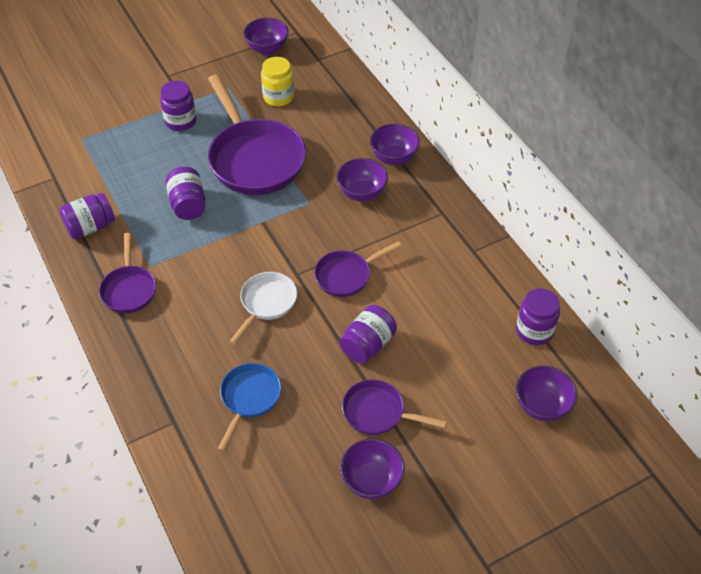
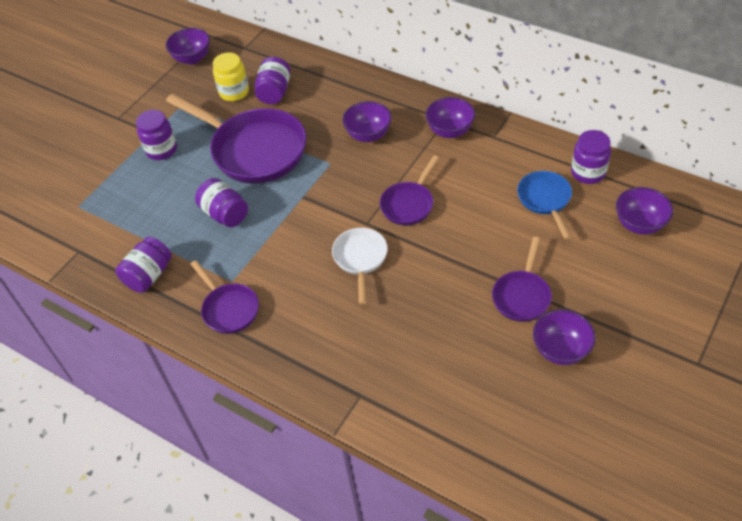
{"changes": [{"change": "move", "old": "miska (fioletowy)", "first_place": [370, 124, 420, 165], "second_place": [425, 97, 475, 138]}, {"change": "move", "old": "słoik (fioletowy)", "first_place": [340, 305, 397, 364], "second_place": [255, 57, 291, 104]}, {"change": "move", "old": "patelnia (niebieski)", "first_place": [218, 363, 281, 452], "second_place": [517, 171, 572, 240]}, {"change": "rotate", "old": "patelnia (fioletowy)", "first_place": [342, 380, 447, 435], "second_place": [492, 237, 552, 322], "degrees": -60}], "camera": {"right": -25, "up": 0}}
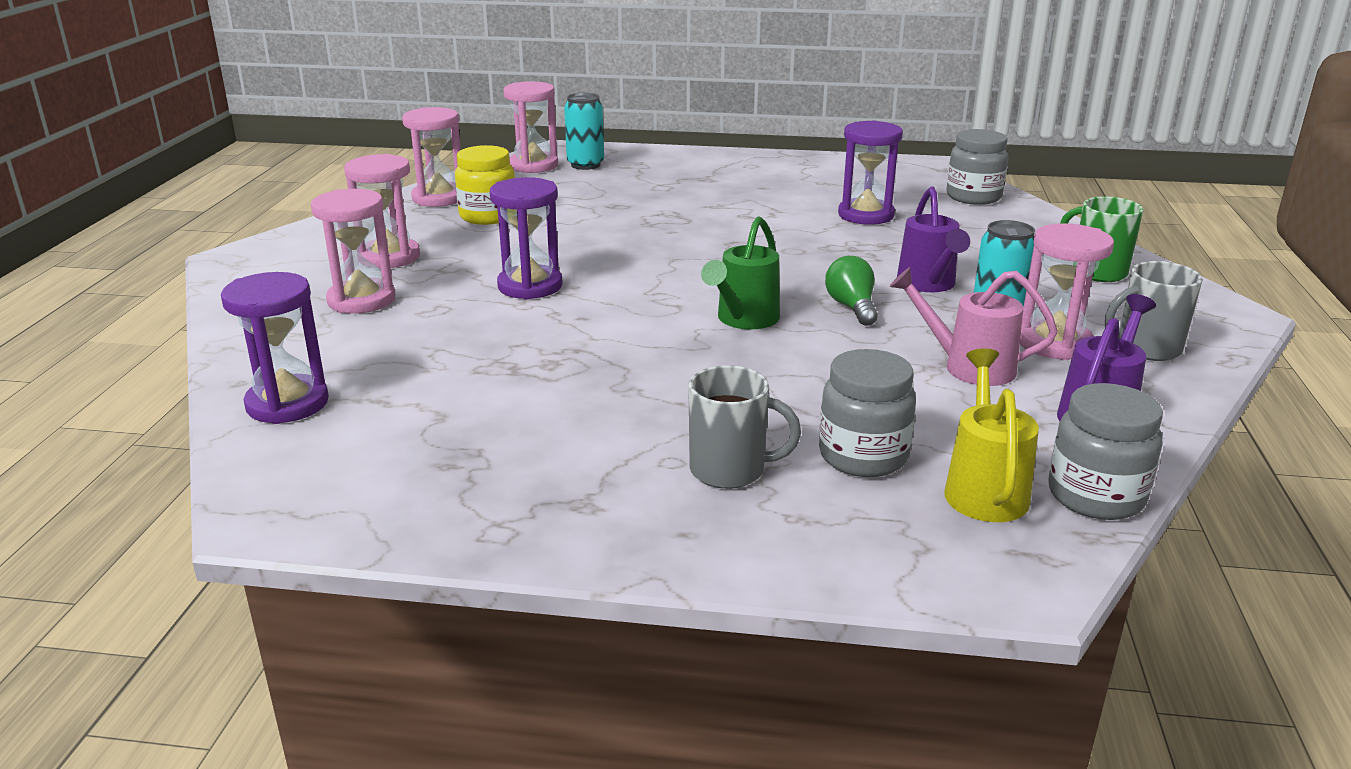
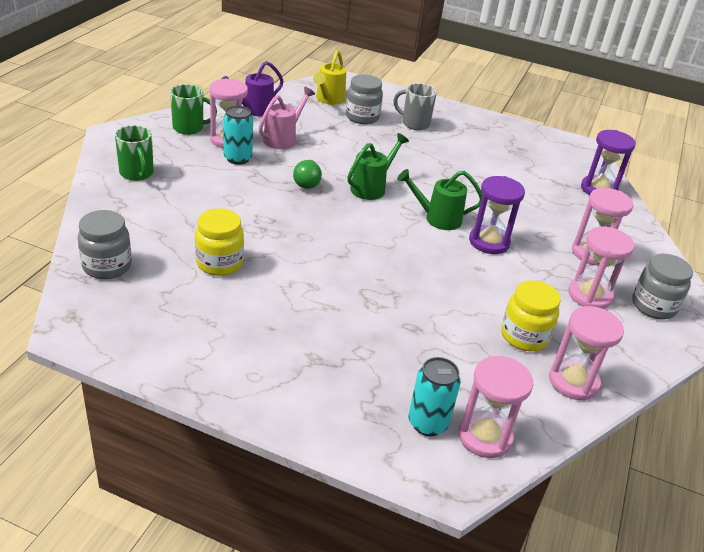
{"changes": [{"change": "replace", "old": "klepsydra (fioletowy)", "new": "słoik (żółty)", "first_place": [838, 120, 903, 225], "second_place": [195, 208, 244, 276]}, {"change": "delete", "old": "konewka (fioletowy)", "first_place": [897, 186, 970, 292]}, {"change": "recolor", "old": "kubek (szary)", "new": "kubek (zielony)", "first_place": [1105, 261, 1203, 361], "second_place": [170, 84, 217, 135]}, {"change": "rotate", "old": "konewka (różowy)", "first_place": [889, 267, 1058, 386], "second_place": [259, 87, 315, 149], "degrees": -90}, {"change": "move", "old": "słoik (szary)", "first_place": [1048, 383, 1163, 520], "second_place": [632, 254, 693, 319]}, {"change": "insert", "new": "konewka (zielony)", "second_place": [397, 169, 483, 230]}], "camera": {"right": -170, "up": 10}}
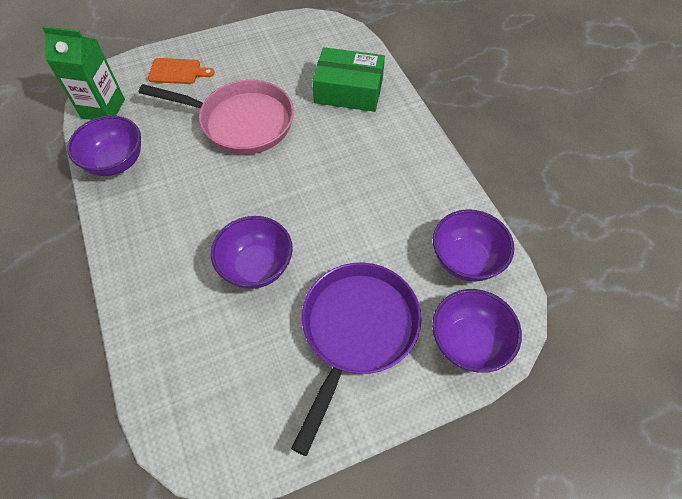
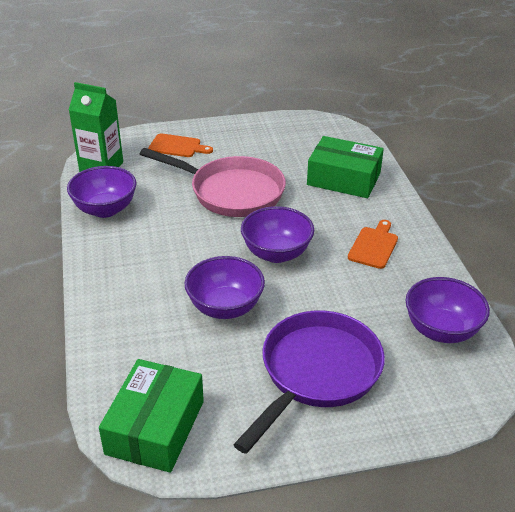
{"changes": [{"change": "move", "old": "miska (fioletowy)", "first_place": [432, 289, 522, 373], "second_place": [241, 206, 314, 263]}, {"change": "insert", "new": "deska do krojenia (pomarańczowy)", "second_place": [348, 220, 398, 269]}, {"change": "insert", "new": "pudełko (zielony)", "second_place": [99, 359, 204, 473]}], "camera": {"right": 10, "up": -20}}
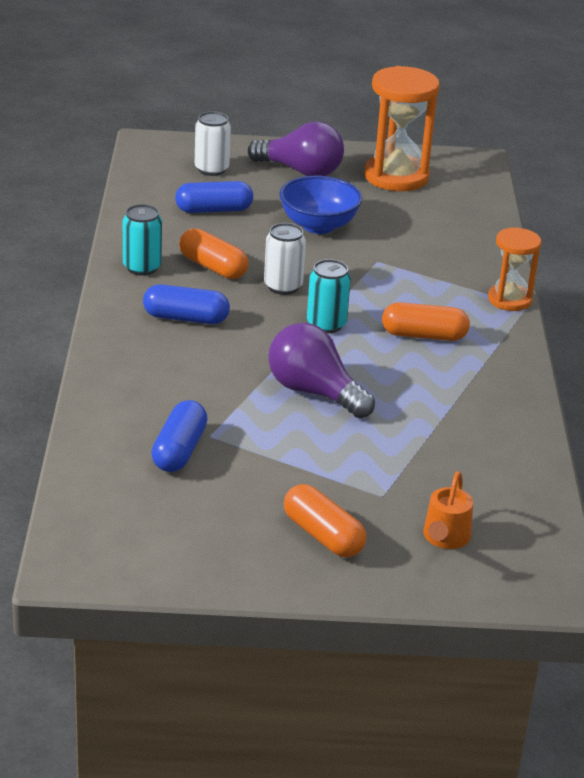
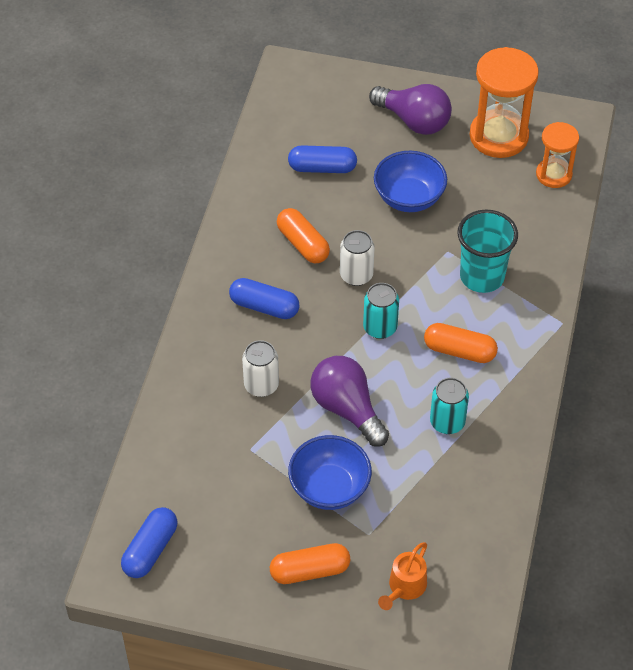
{"changes": [{"change": "move", "old": "puszka (biały)", "first_place": [195, 111, 231, 176], "second_place": [242, 340, 279, 397]}, {"change": "move", "old": "puszka (turkusowy)", "first_place": [123, 204, 162, 275], "second_place": [430, 378, 469, 434]}, {"change": "move", "old": "klepsydra (pomarańczowy)", "first_place": [488, 227, 541, 311], "second_place": [536, 122, 579, 188]}, {"change": "move", "old": "kapsułka (niebieski)", "first_place": [151, 400, 208, 472], "second_place": [121, 507, 177, 578]}, {"change": "rotate", "old": "kapsułka (pomarańczowy)", "first_place": [284, 484, 366, 557], "second_place": [270, 543, 350, 584], "degrees": -75}, {"change": "insert", "new": "szklanka (turkusowy)", "second_place": [457, 209, 518, 293]}, {"change": "insert", "new": "miska (niebieski)", "second_place": [288, 435, 372, 510]}], "camera": {"right": 15, "up": 20}}
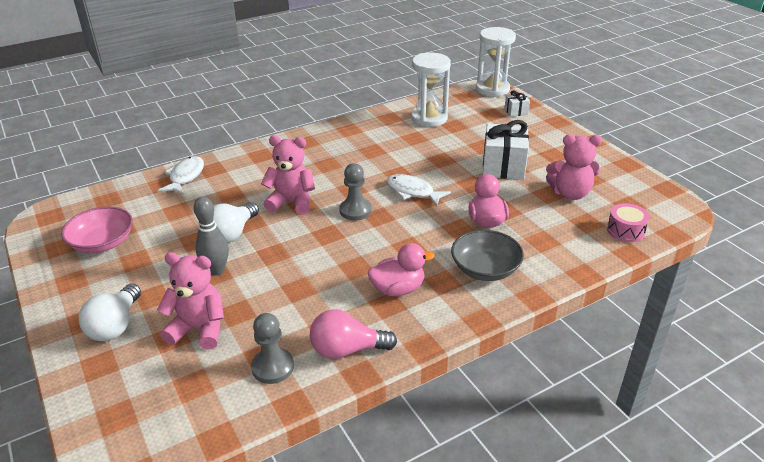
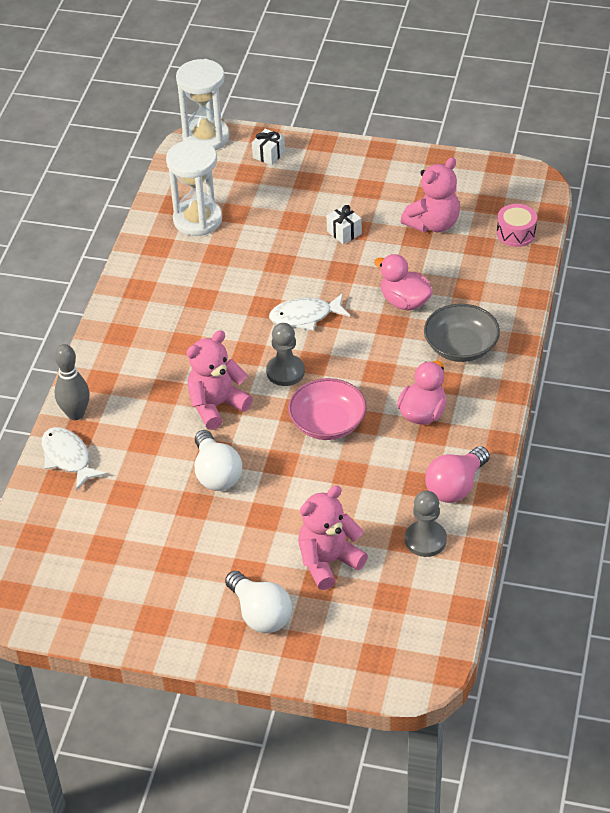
{"changes": [{"change": "resize", "old": "prezent (biały)", "first_place": [483, 120, 529, 180], "second_place": [327, 205, 362, 244], "factor": 0.49}, {"change": "move", "old": "kręgiel (szary)", "first_place": [194, 196, 229, 276], "second_place": [55, 344, 90, 420]}, {"change": "move", "old": "miska (różowy)", "first_place": [61, 206, 133, 253], "second_place": [288, 378, 367, 440]}], "camera": {"right": -45, "up": 10}}
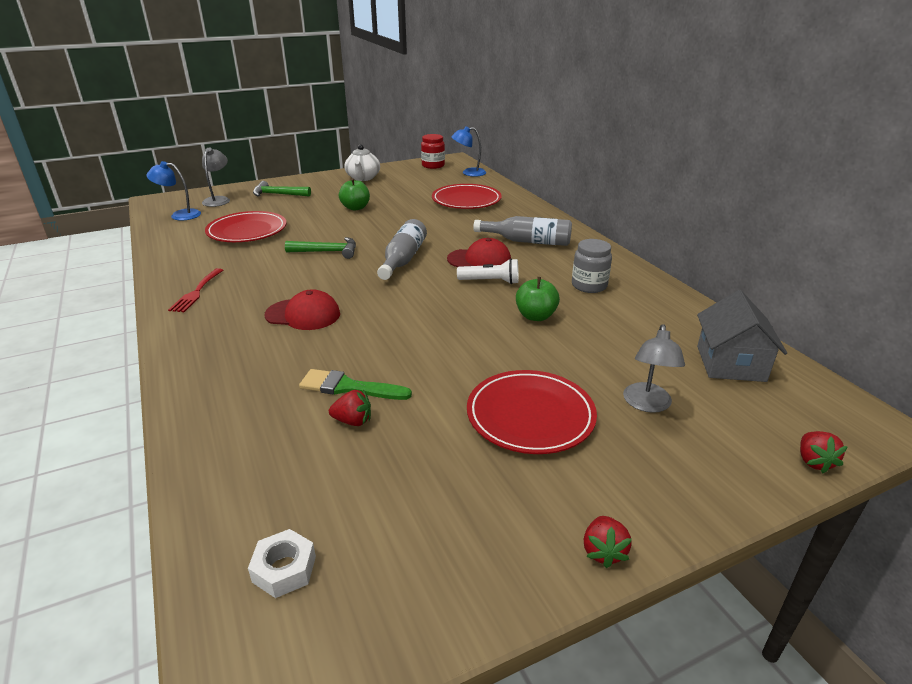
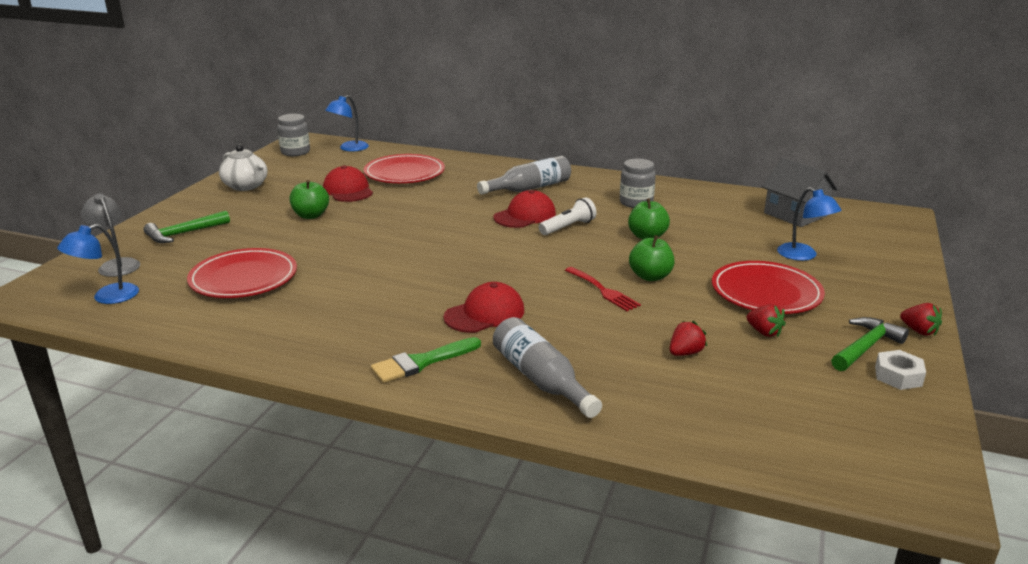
{"changes": [{"change": "recolor", "old": "słoik (czerwony)", "new": "słoik (szary)", "first_place": [421, 134, 445, 169], "second_place": [277, 114, 310, 156]}, {"change": "move", "old": "butelka (szary)", "first_place": [377, 219, 427, 280], "second_place": [493, 317, 602, 418]}, {"change": "move", "old": "młotek (zielony)", "first_place": [285, 237, 356, 259], "second_place": [831, 317, 909, 371]}, {"change": "move", "old": "widelec (czerwony)", "first_place": [168, 268, 223, 312], "second_place": [565, 267, 641, 311]}, {"change": "recolor", "old": "lampka (szary)", "new": "lampka (niebieski)", "first_place": [623, 324, 685, 413], "second_place": [777, 187, 841, 261]}, {"change": "move", "old": "pędzel (zielony)", "first_place": [299, 369, 412, 400], "second_place": [371, 337, 481, 383]}, {"change": "move", "old": "truskawka (czerwony)", "first_place": [800, 431, 848, 473], "second_place": [746, 304, 786, 337]}, {"change": "move", "old": "nakrętka (biały)", "first_place": [248, 529, 316, 598], "second_place": [875, 350, 926, 390]}, {"change": "insert", "new": "czapka (czerwony)", "second_place": [323, 165, 373, 202]}, {"change": "insert", "new": "jabłko (zielony)", "second_place": [629, 235, 674, 281]}], "camera": {"right": -45, "up": -5}}
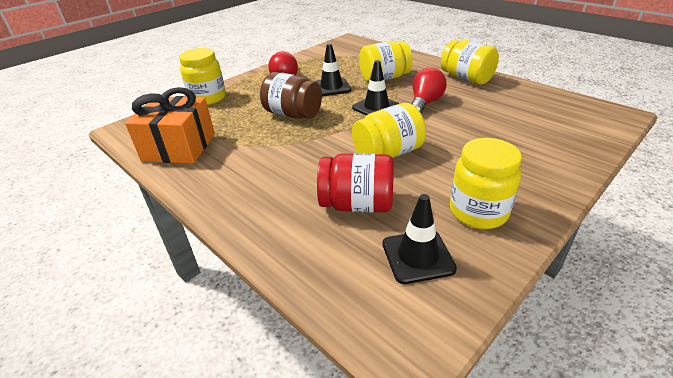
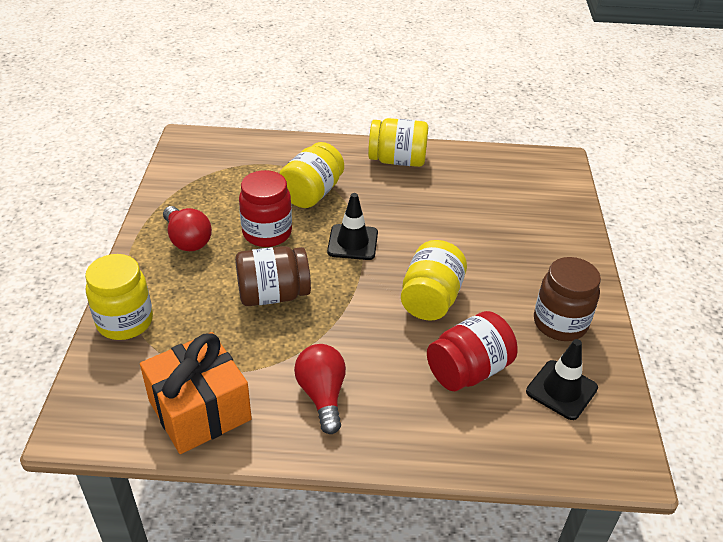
{"changes": [{"change": "replace", "old": "pachołek (czarny)", "new": "słoik (czerwony)", "first_place": [314, 44, 351, 97], "second_place": [239, 170, 292, 247]}, {"change": "move", "old": "żarówka (czerwony)", "first_place": [411, 68, 447, 113], "second_place": [294, 344, 346, 434]}, {"change": "recolor", "old": "słoik (żółty)", "new": "słoik (brązowy)", "first_place": [450, 138, 522, 229], "second_place": [534, 257, 601, 341]}], "camera": {"right": -45, "up": 5}}
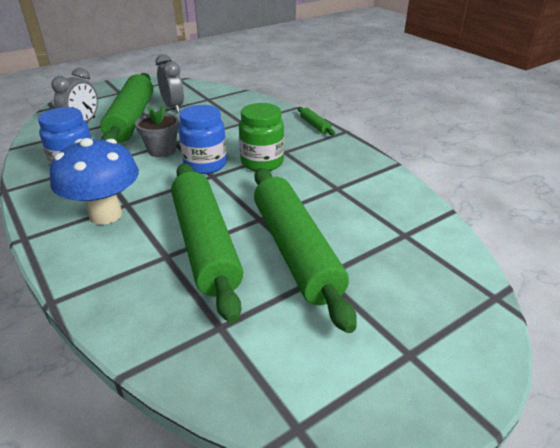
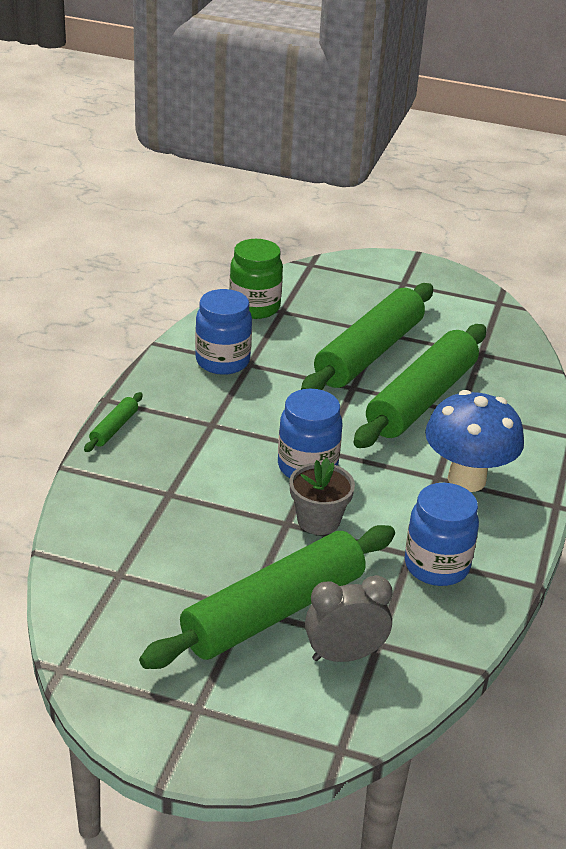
{"changes": [{"change": "delete", "old": "budzik (szary)", "first_place": [156, 54, 184, 113]}, {"change": "move", "old": "słoik (zielony)", "first_place": [239, 103, 284, 171], "second_place": [229, 239, 283, 319]}, {"change": "insert", "new": "słoik (niebieski)", "second_place": [195, 289, 252, 375]}], "camera": {"right": -130, "up": 0}}
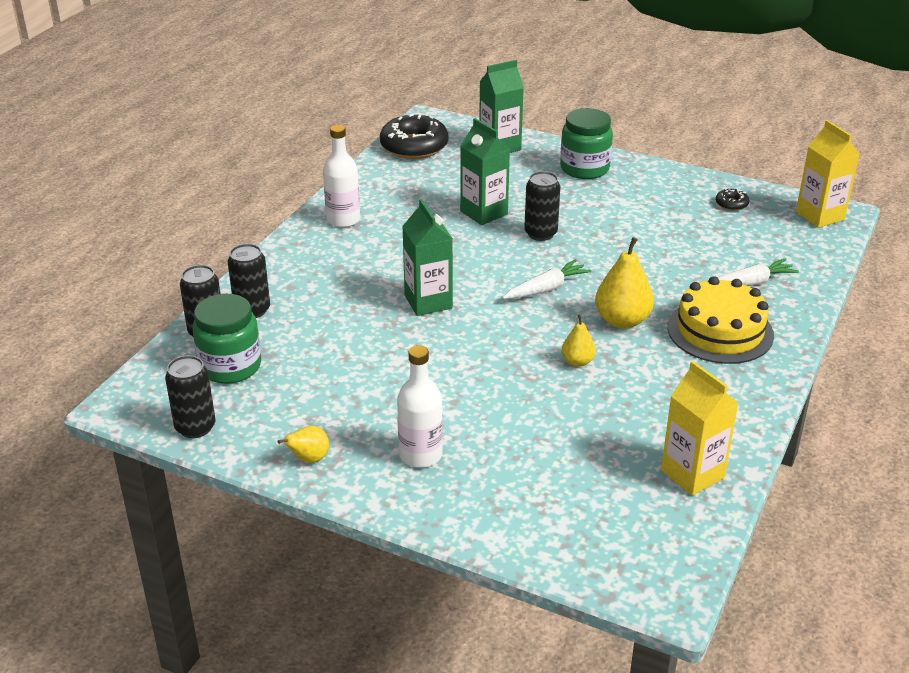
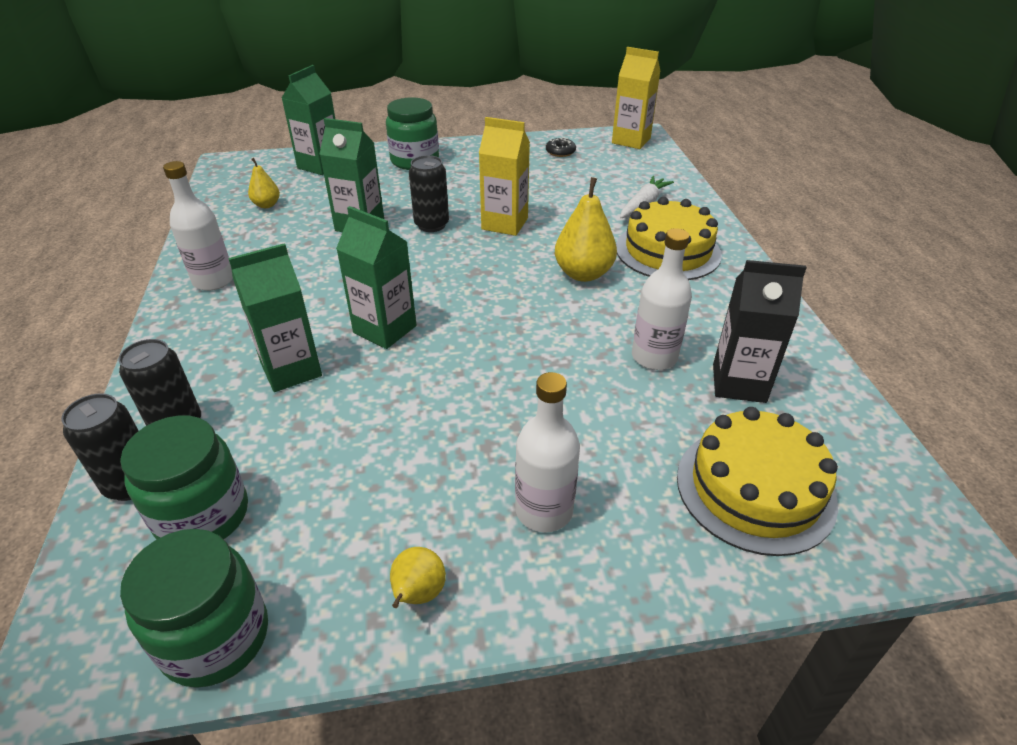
{"changes": [{"change": "delete", "old": "donut (czarny)", "first_place": [380, 113, 448, 159]}, {"change": "delete", "old": "marchewka (biały)", "first_place": [502, 259, 591, 299]}, {"change": "move", "old": "gruszka (żółty)", "first_place": [562, 315, 596, 367], "second_place": [248, 158, 280, 208]}, {"change": "replace", "old": "puszka (czarny)", "new": "słoik (zielony)", "first_place": [165, 355, 215, 438], "second_place": [120, 529, 268, 688]}, {"change": "move", "old": "karton mleka (żółty)", "first_place": [661, 361, 739, 496], "second_place": [479, 117, 530, 236]}, {"change": "insert", "new": "butelka (biały)", "second_place": [632, 228, 692, 370]}, {"change": "insert", "new": "karton mleka (zielony)", "second_place": [228, 243, 322, 392]}, {"change": "insert", "new": "karton mleka (czarny)", "second_place": [713, 260, 807, 403]}, {"change": "insert", "new": "tort (żółty)", "second_place": [677, 407, 838, 556]}], "camera": {"right": -35, "up": 5}}
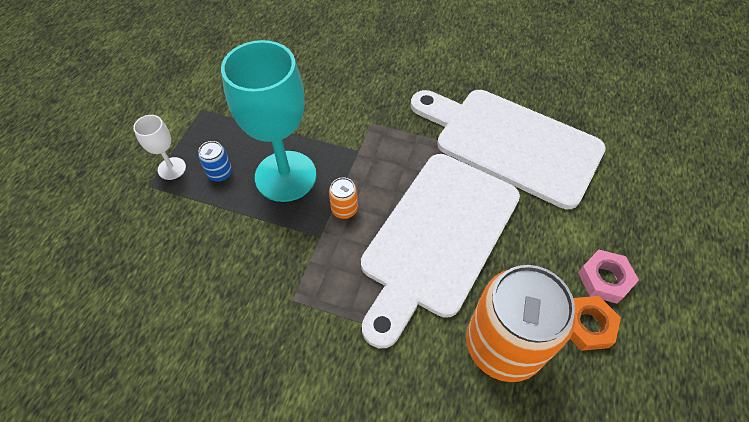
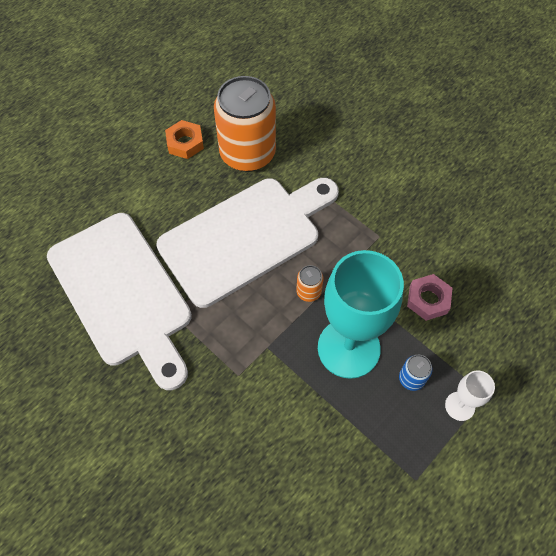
{"changes": [{"change": "move", "old": "nakrętka (różowy)", "first_place": [578, 250, 639, 304], "second_place": [407, 274, 452, 321]}], "camera": {"right": -155, "up": 5}}
